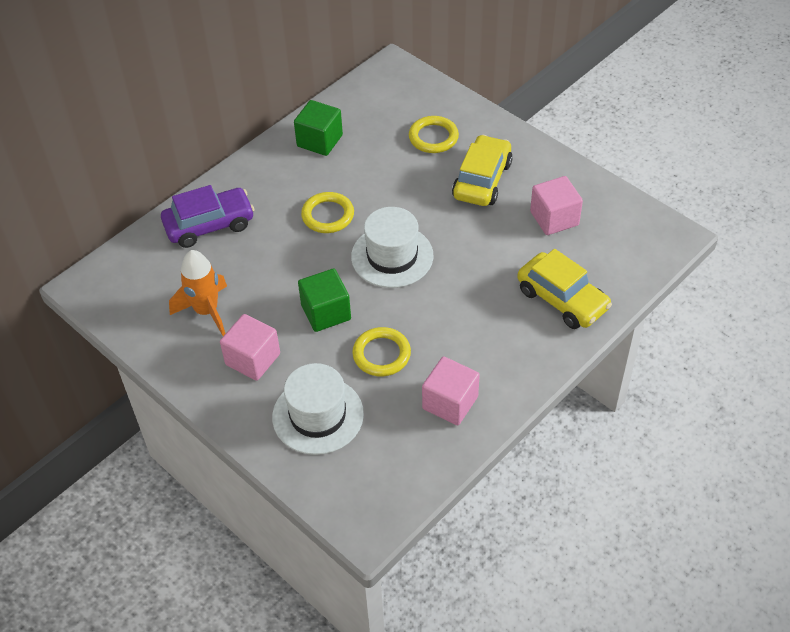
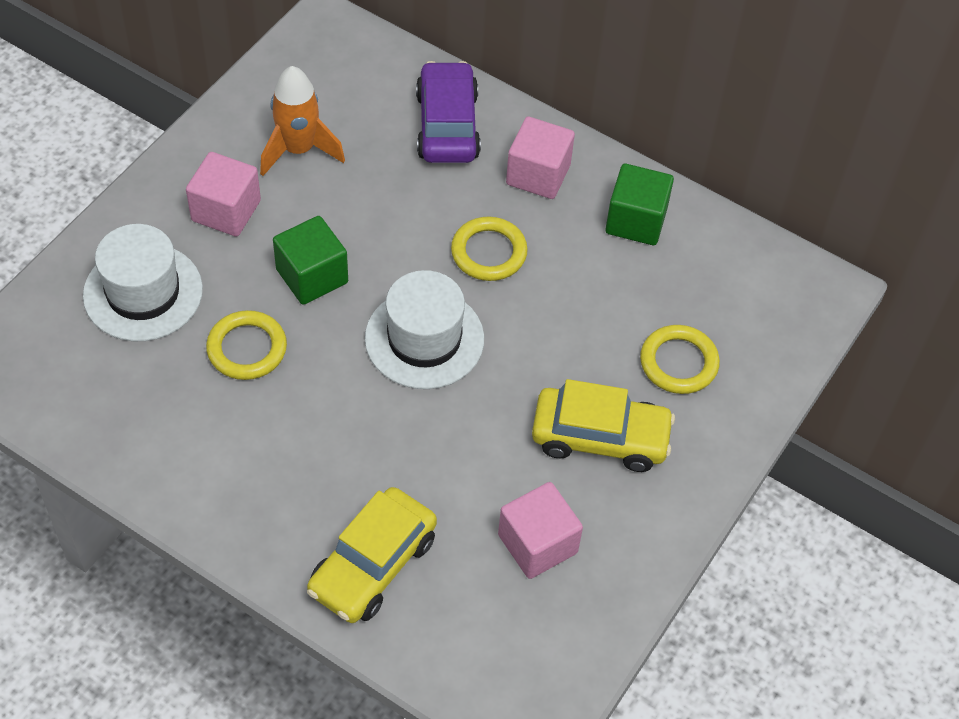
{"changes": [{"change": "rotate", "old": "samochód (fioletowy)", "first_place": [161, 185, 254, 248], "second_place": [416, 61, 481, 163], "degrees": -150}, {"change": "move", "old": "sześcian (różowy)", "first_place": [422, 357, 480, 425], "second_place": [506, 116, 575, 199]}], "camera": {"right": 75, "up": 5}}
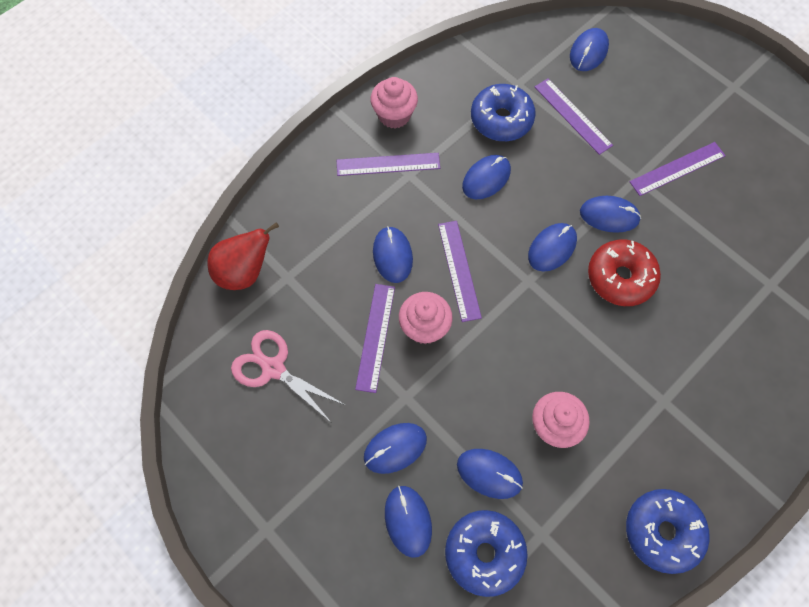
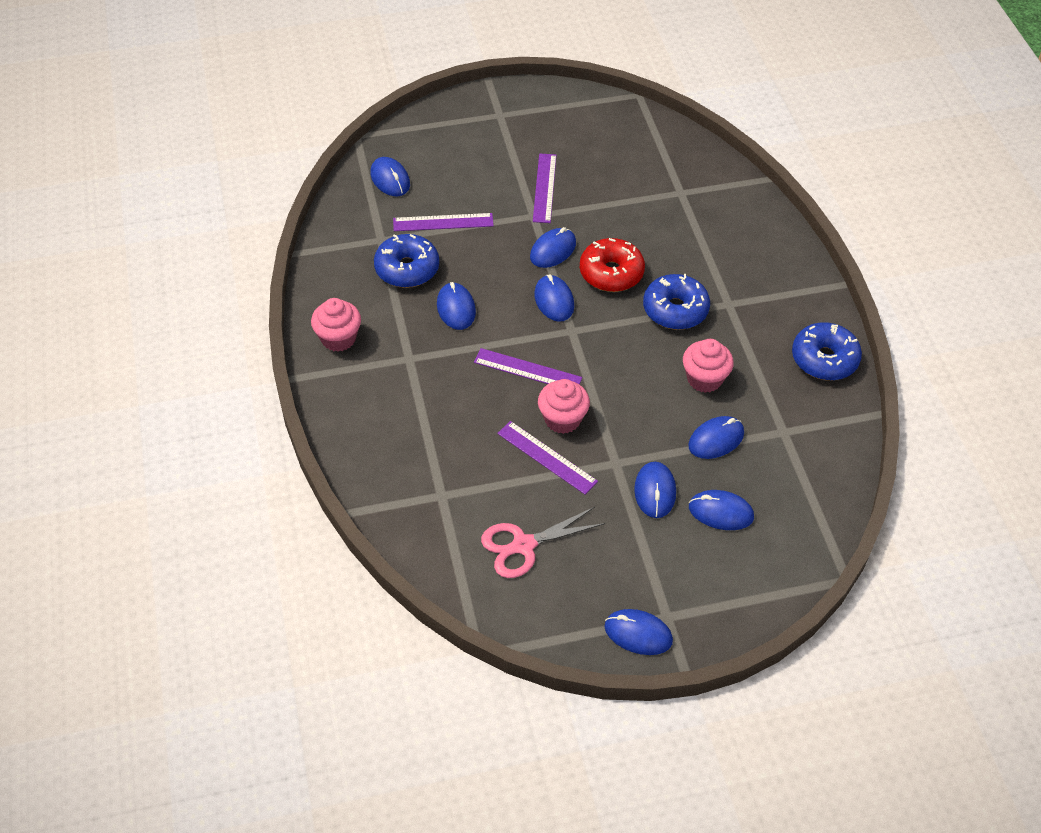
{"changes": [{"change": "delete", "old": "linijka (fioletowy)", "first_place": [337, 153, 440, 176]}, {"change": "delete", "old": "gruszka (czerwony)", "first_place": [207, 222, 279, 290]}, {"change": "move", "old": "myszka (niebieski)", "first_place": [373, 226, 413, 283], "second_place": [605, 609, 673, 655]}, {"change": "move", "old": "donut (niebieski)", "first_place": [445, 510, 528, 597], "second_place": [643, 274, 710, 330]}], "camera": {"right": -60, "up": -15}}
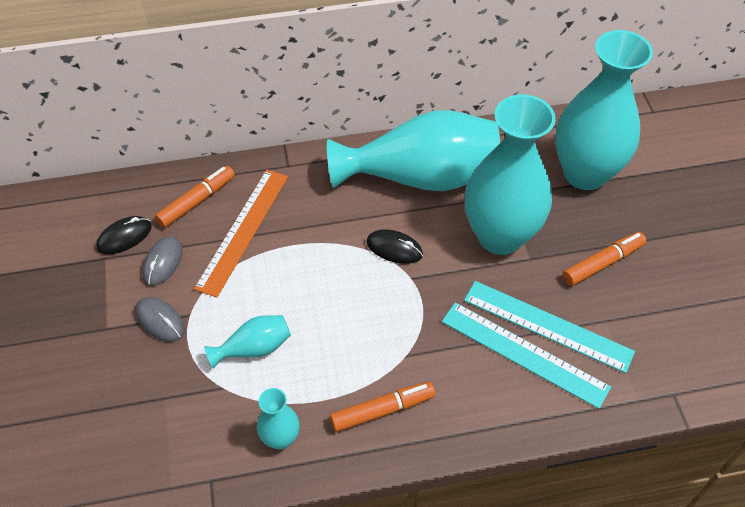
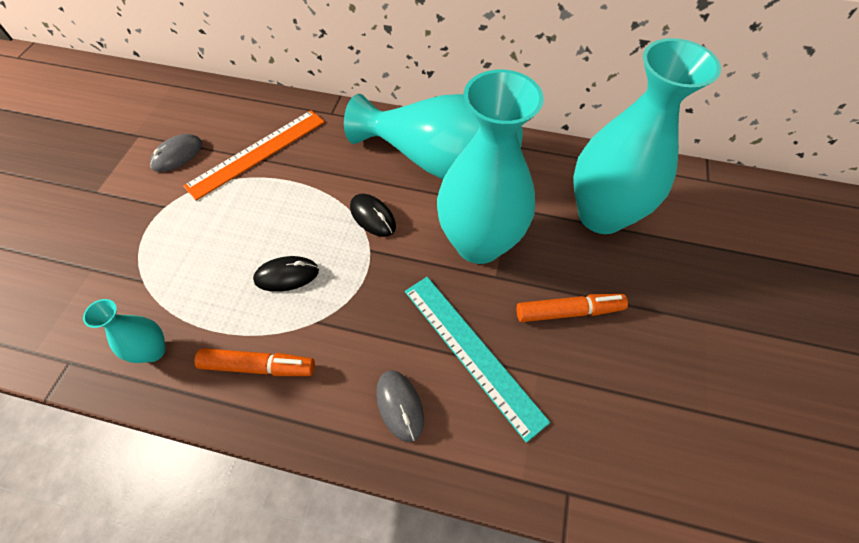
{"changes": [{"change": "delete", "old": "flamaster (pomarańczowy)", "first_place": [155, 166, 235, 228]}, {"change": "move", "old": "myszka (czarny)", "first_place": [96, 216, 152, 254], "second_place": [253, 256, 319, 292]}, {"change": "move", "old": "myszka (szary)", "first_place": [135, 297, 185, 342], "second_place": [376, 370, 424, 442]}, {"change": "delete", "old": "linijka (turkusowy)", "first_place": [442, 302, 611, 409]}, {"change": "delete", "old": "wazon (turkusowy)", "first_place": [204, 315, 291, 369]}], "camera": {"right": 25, "up": 5}}
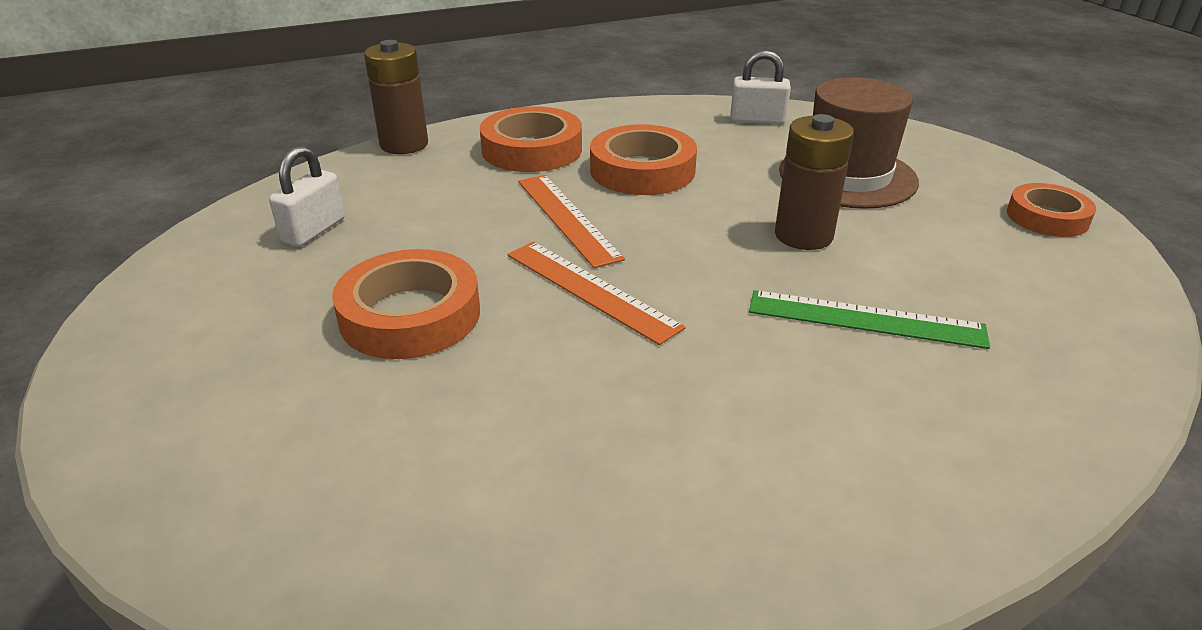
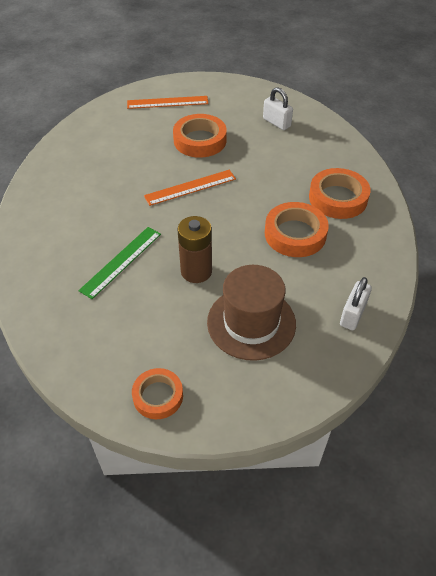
{"changes": [{"change": "delete", "old": "bateria (brązowy)", "first_place": [364, 40, 428, 154]}, {"change": "move", "old": "linijka (pomarańczowy)", "first_place": [518, 175, 625, 268], "second_place": [127, 96, 209, 109]}], "camera": {"right": 110, "up": 15}}
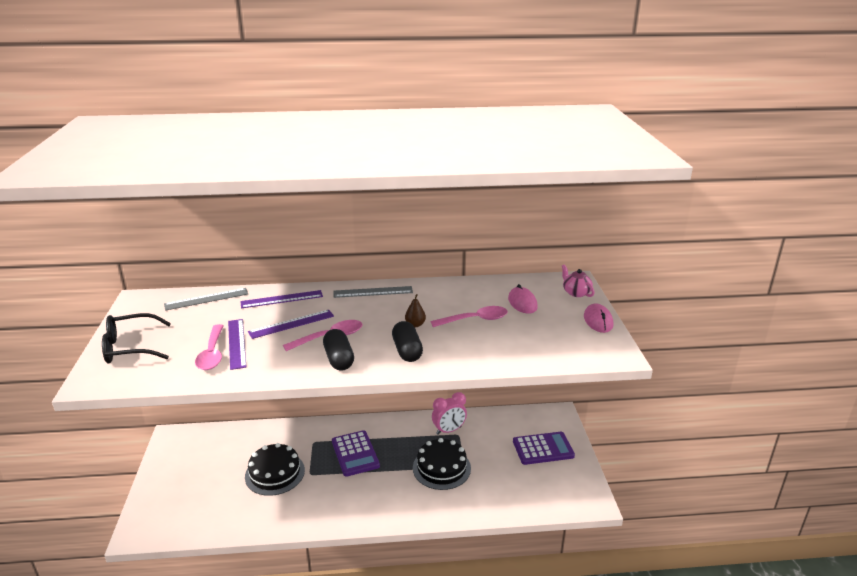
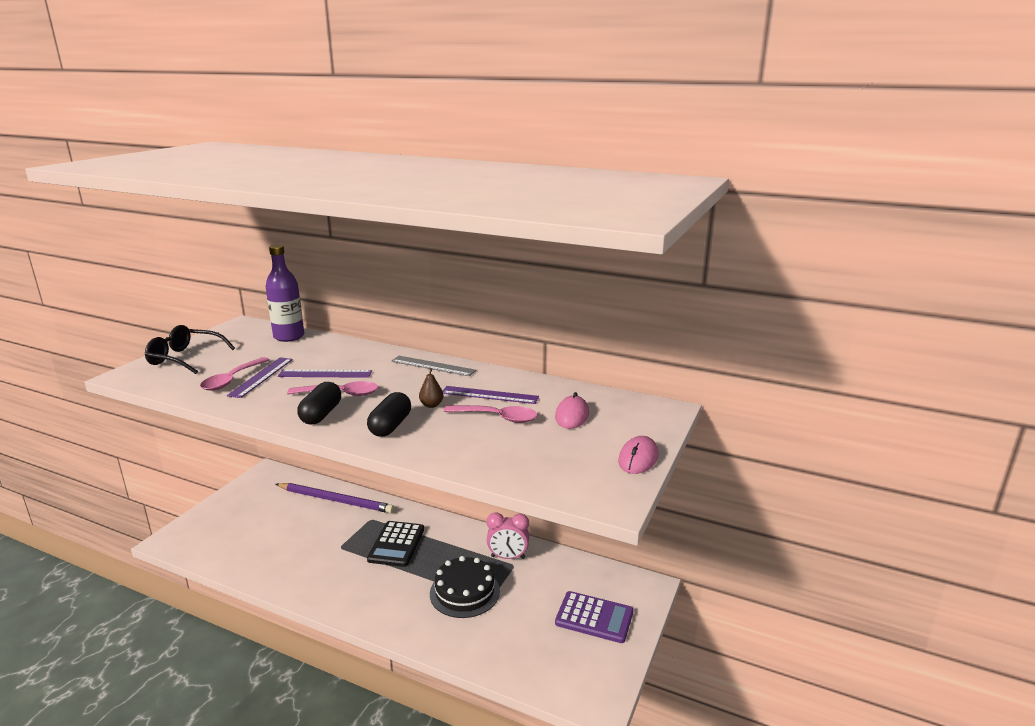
{"changes": [{"change": "delete", "old": "imbryk (różowy)", "first_place": [562, 264, 595, 297]}, {"change": "replace", "old": "linijka (szary)", "new": "butelka (fioletowy)", "first_place": [164, 288, 248, 311], "second_place": [266, 245, 304, 342]}, {"change": "move", "old": "linijka (fioletowy)", "first_place": [240, 290, 323, 308], "second_place": [443, 386, 539, 404]}, {"change": "recolor", "old": "kalkulator (fioletowy)", "new": "kalkulator (czarny)", "first_place": [332, 430, 380, 477], "second_place": [367, 521, 424, 567]}, {"change": "delete", "old": "tort (czarny)", "first_place": [245, 443, 305, 496]}, {"change": "insert", "new": "ołówek (fioletowy)", "second_place": [276, 483, 394, 513]}], "camera": {"right": 30, "up": -5}}
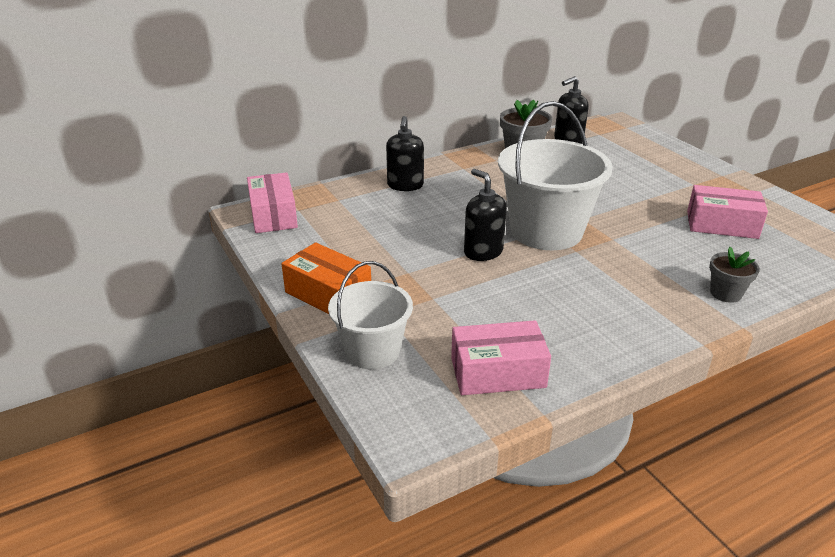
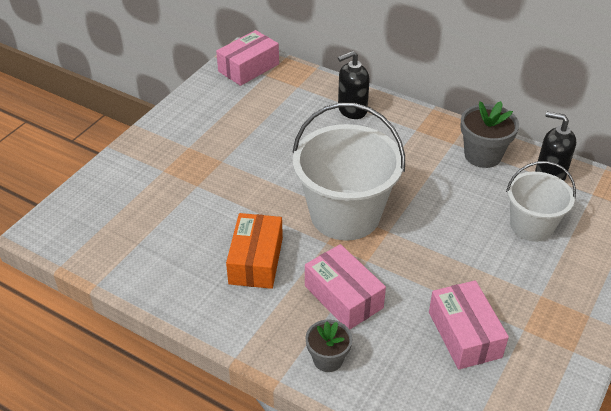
{"changes": [{"change": "delete", "old": "dozownik mydła (czarny)", "first_place": [464, 169, 507, 261]}, {"change": "move", "old": "pudełko (pomarańczowy)", "first_place": [281, 242, 371, 314], "second_place": [226, 213, 283, 289]}, {"change": "move", "old": "wiadro (biały)", "first_place": [328, 261, 413, 369], "second_place": [506, 161, 576, 242]}, {"change": "move", "old": "pudełko (różowy)", "first_place": [451, 320, 551, 395], "second_place": [305, 244, 386, 330]}], "camera": {"right": 60, "up": 10}}
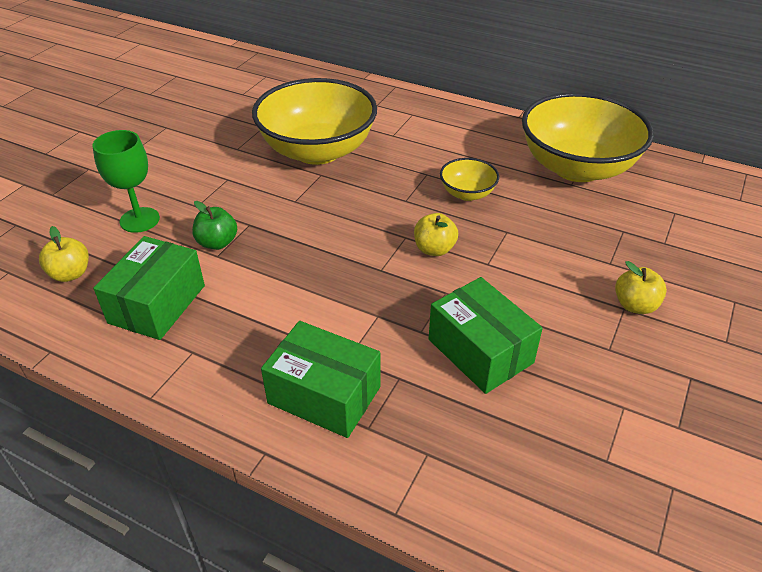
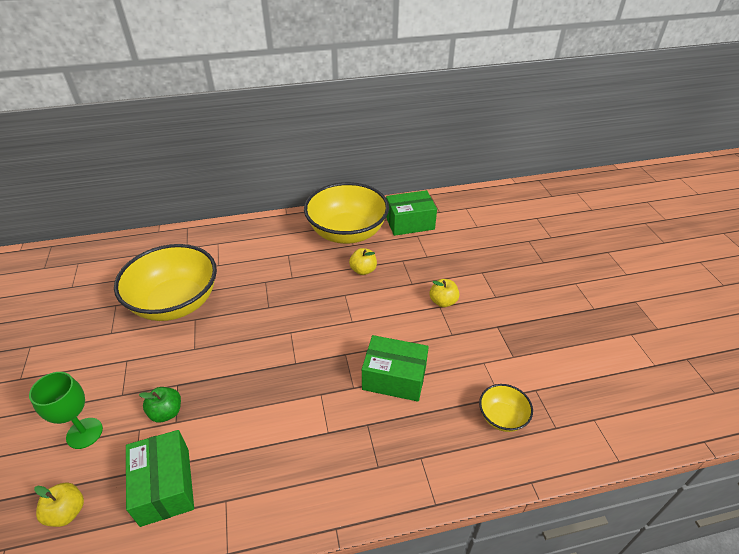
{"changes": [{"change": "move", "old": "miska (żółty)", "first_place": [440, 158, 499, 201], "second_place": [479, 384, 533, 432]}, {"change": "move", "old": "jabłko (żółty)", "first_place": [414, 213, 458, 256], "second_place": [349, 248, 377, 275]}, {"change": "move", "old": "pudełko (zielony)", "first_place": [261, 321, 380, 438], "second_place": [386, 190, 437, 236]}], "camera": {"right": -40, "up": 0}}
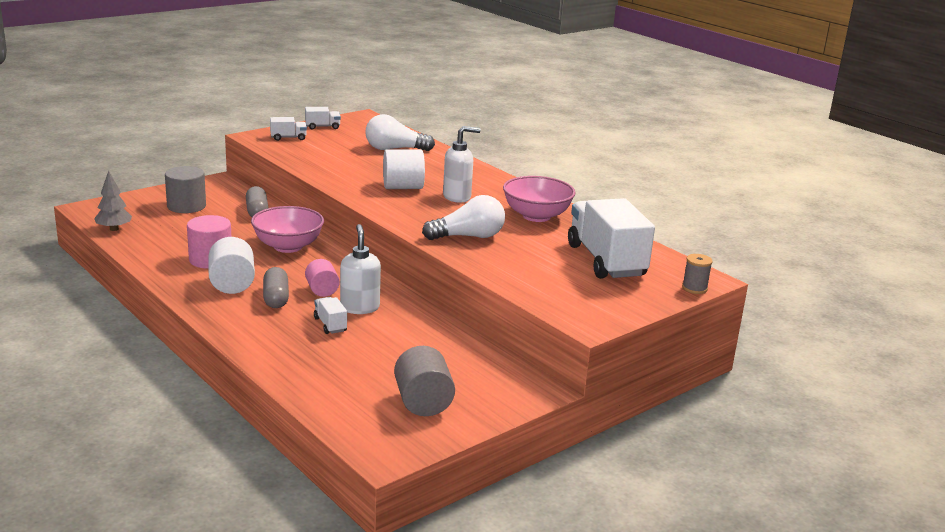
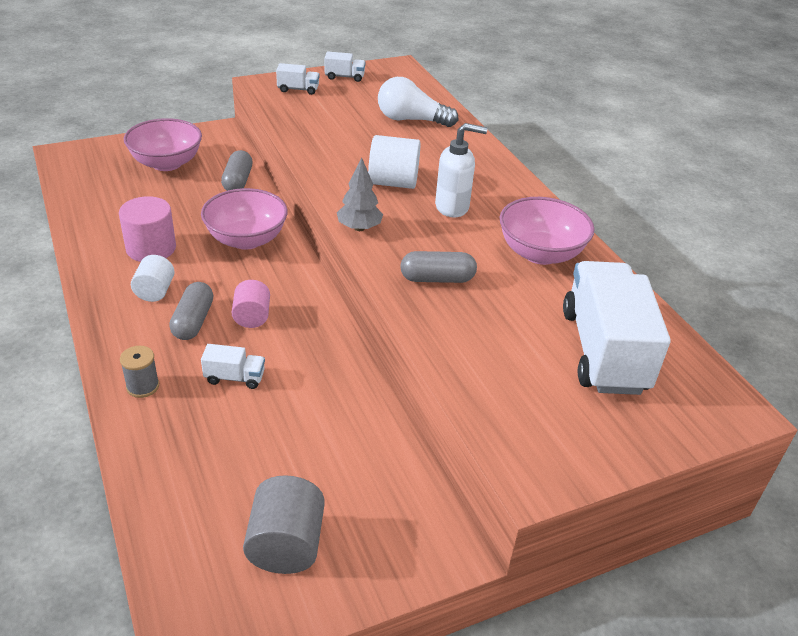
{"changes": [{"change": "replace", "old": "walec (szary)", "new": "miska (różowy)", "first_place": [165, 166, 206, 213], "second_place": [124, 118, 202, 171]}, {"change": "move", "old": "drzewko (szary)", "first_place": [94, 171, 132, 231], "second_place": [337, 157, 383, 231]}, {"change": "replace", "old": "żarówka (biały)", "new": "kapsułka (szary)", "first_place": [422, 195, 505, 240], "second_place": [400, 251, 477, 283]}, {"change": "delete", "old": "dozownik mydła (biały)", "first_place": [340, 224, 381, 314]}, {"change": "resize", "old": "walec (biały)", "first_place": [209, 237, 255, 294], "second_place": [131, 255, 175, 302], "factor": 0.66}, {"change": "move", "old": "szpulka (szary)", "first_place": [682, 254, 713, 294], "second_place": [120, 346, 159, 398]}, {"change": "rotate", "old": "ciężarówka (biały)", "first_place": [314, 297, 347, 334], "second_place": [201, 344, 265, 389], "degrees": 105}], "camera": {"right": 15, "up": 15}}
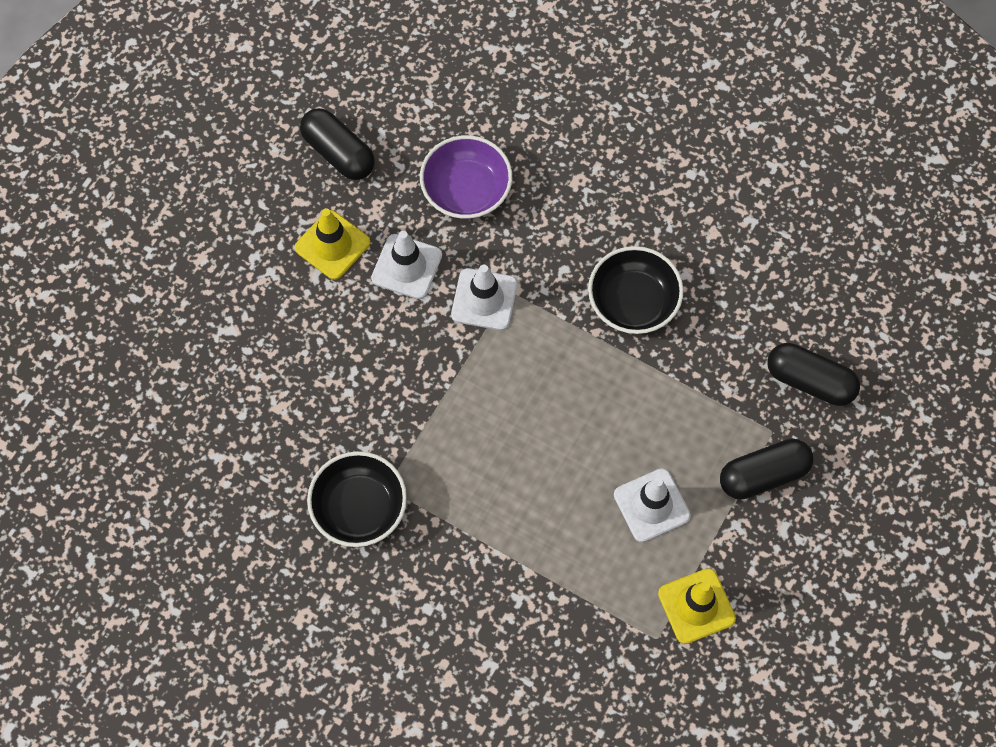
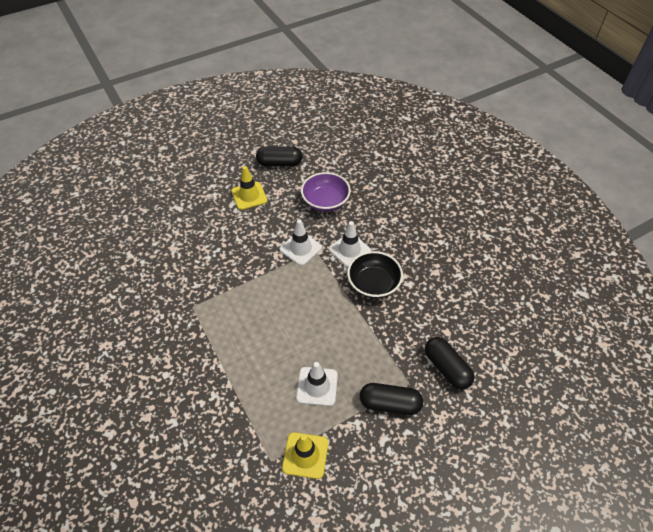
{"changes": [{"change": "rotate", "old": "kapsułka (czarny)", "first_place": [300, 108, 375, 180], "second_place": [256, 147, 303, 166], "degrees": -75}, {"change": "move", "old": "pachołek (biały)", "first_place": [371, 231, 442, 299], "second_place": [329, 221, 371, 267]}, {"change": "delete", "old": "miska (czarny)", "first_place": [307, 451, 407, 547]}], "camera": {"right": 30, "up": -15}}
